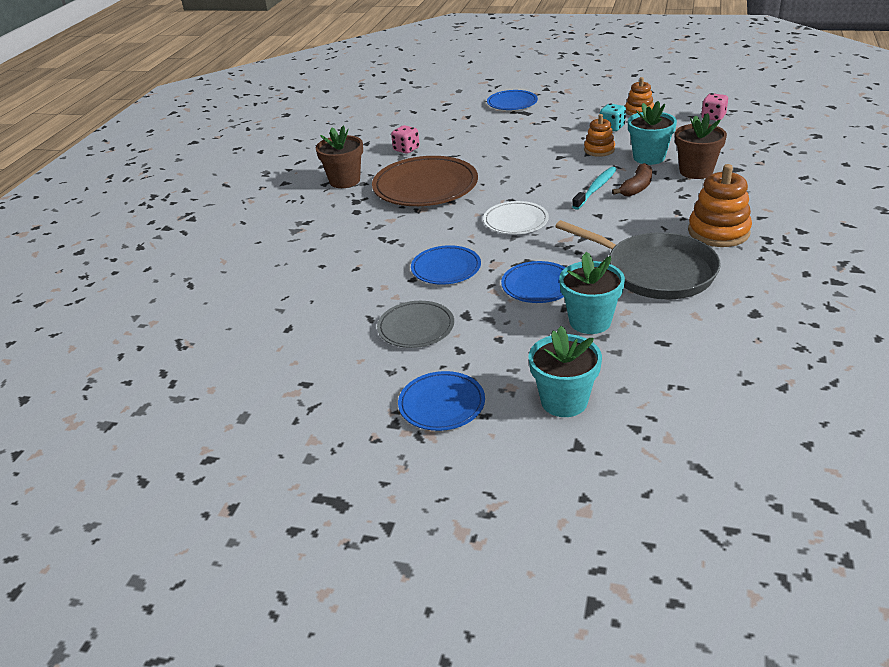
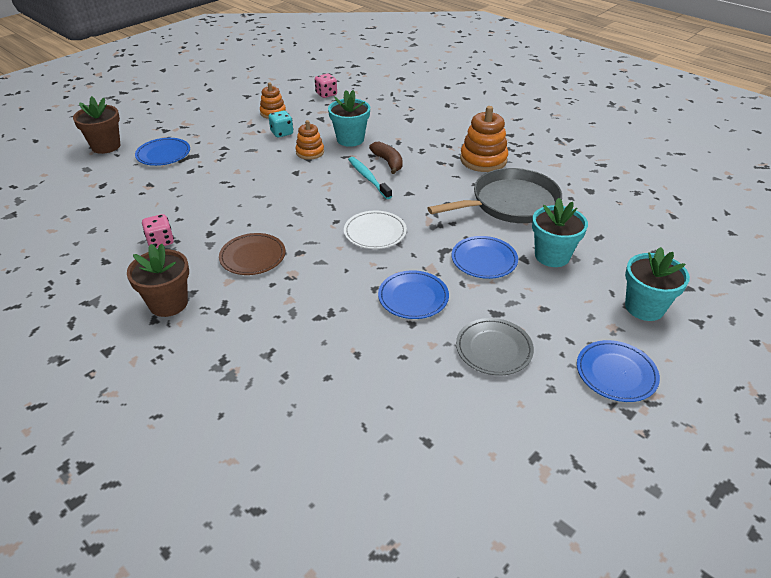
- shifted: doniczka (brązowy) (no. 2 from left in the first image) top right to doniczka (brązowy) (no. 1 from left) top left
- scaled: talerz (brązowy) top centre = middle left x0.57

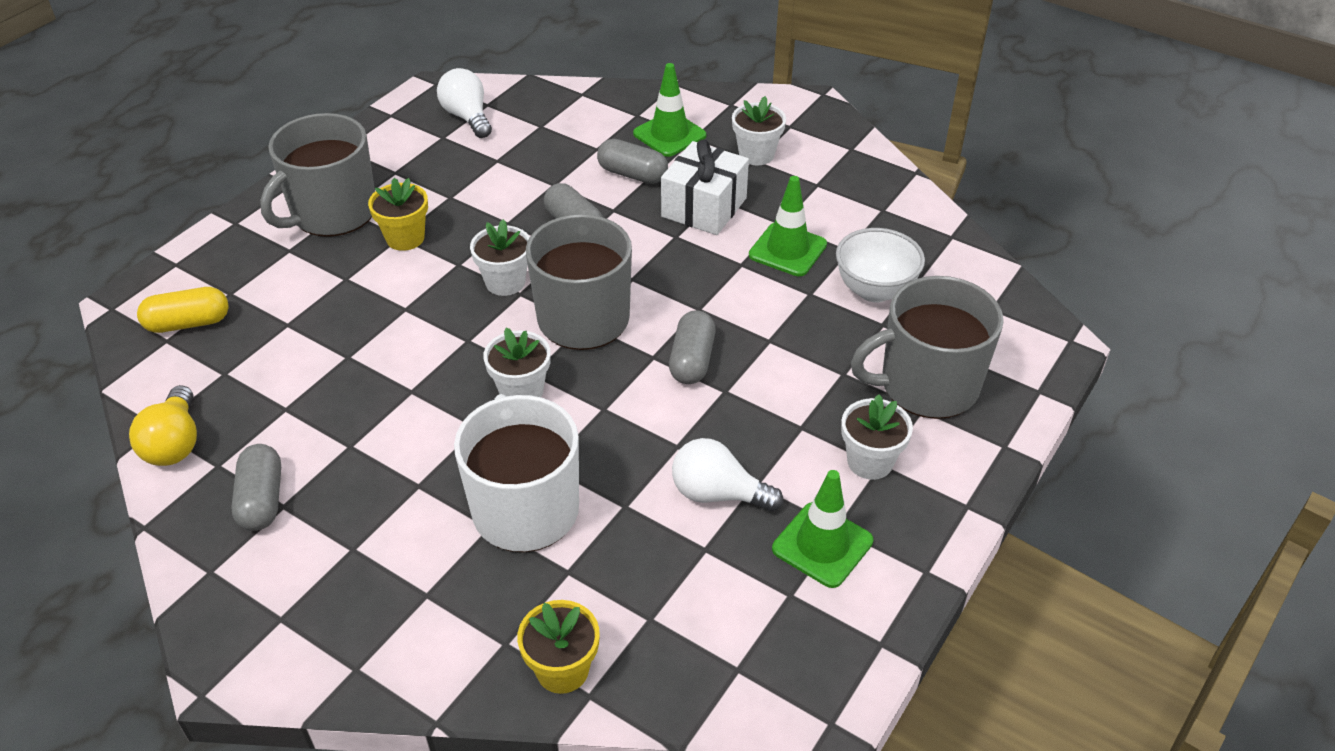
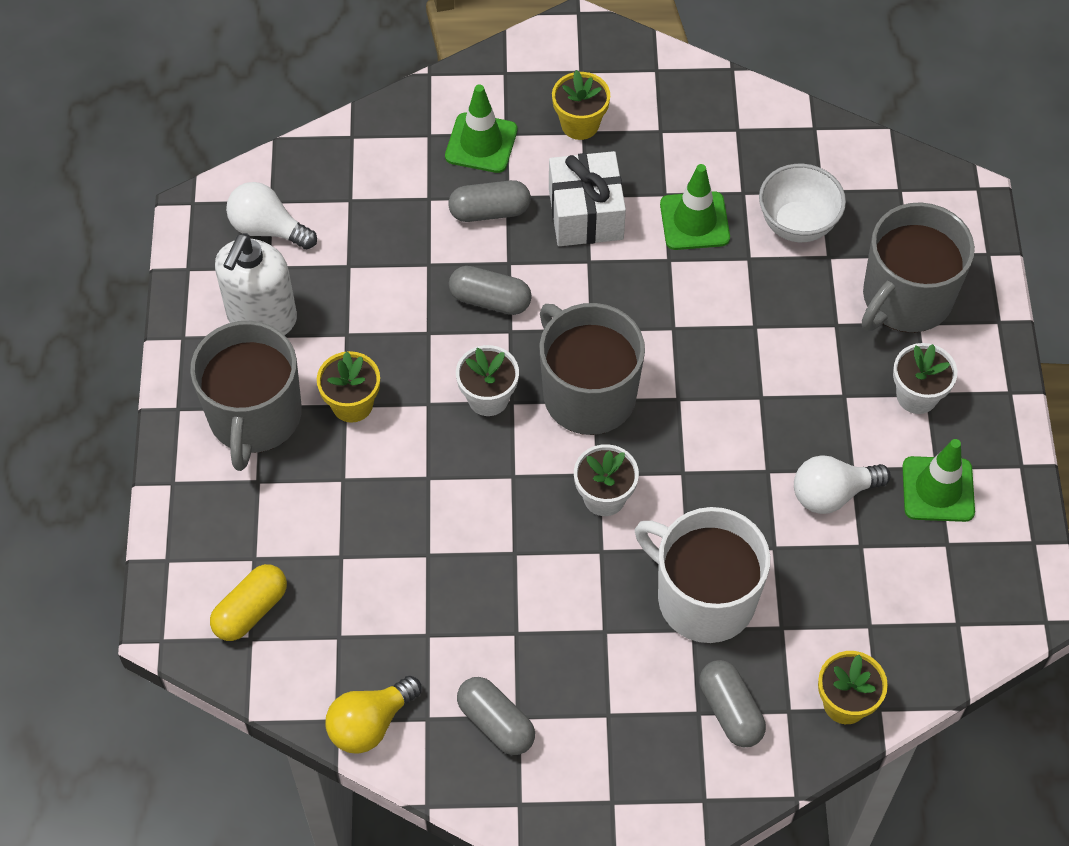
- new: dozownik mydła (biały) middle left
- rotated: żarówka (żółty) middle left = bottom centre 90 degrees clockwise
- repainted: doniczka (biały) (no. 3 from left) top centre to doniczka (żółty) (no. 2 from left) top centre
- shifted: kapsułka (szary) (no. 4 from left) centre to bottom right

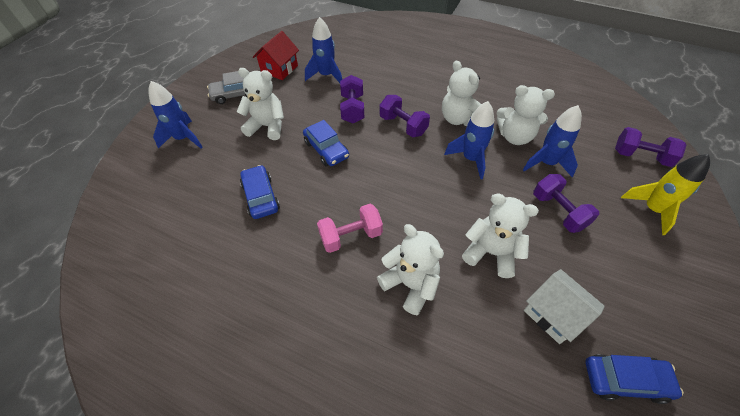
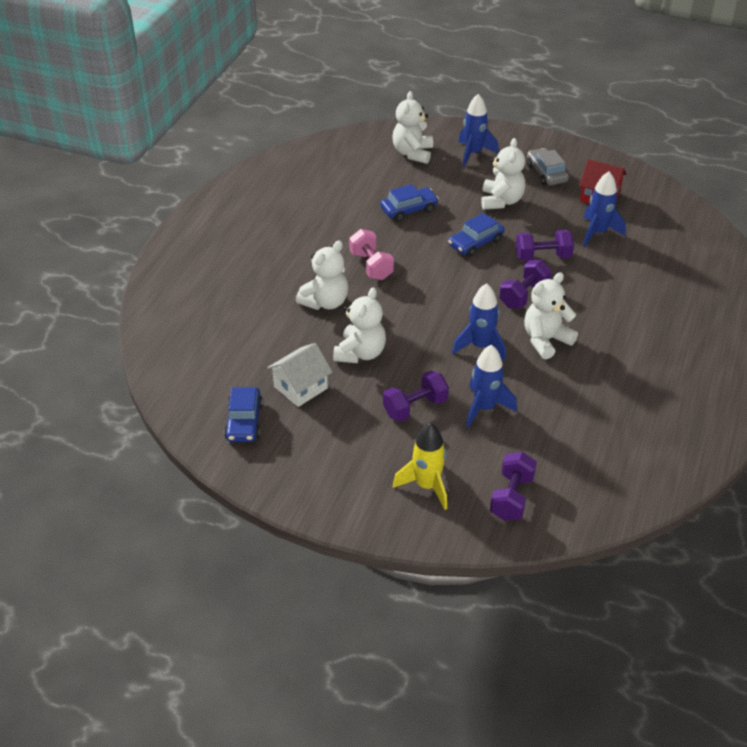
- shifted: miś (biały) (no. 5 from left in the first image) top right to miś (biały) (no. 3 from left) top centre

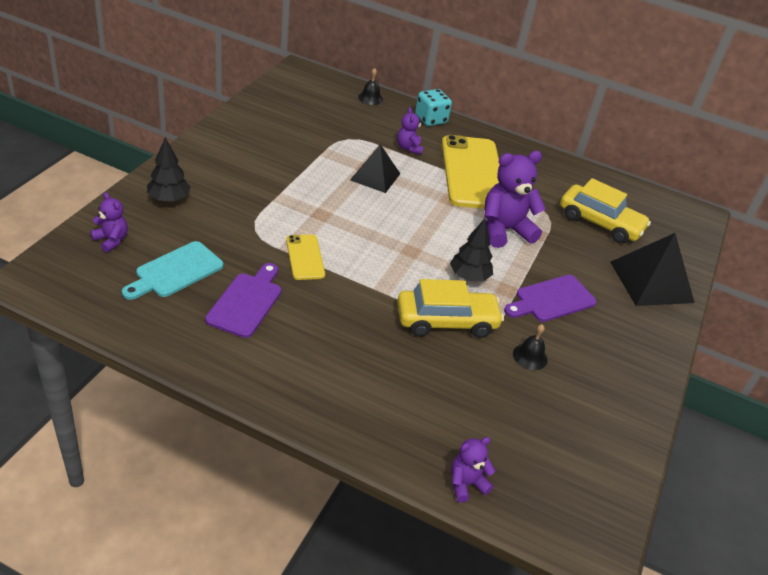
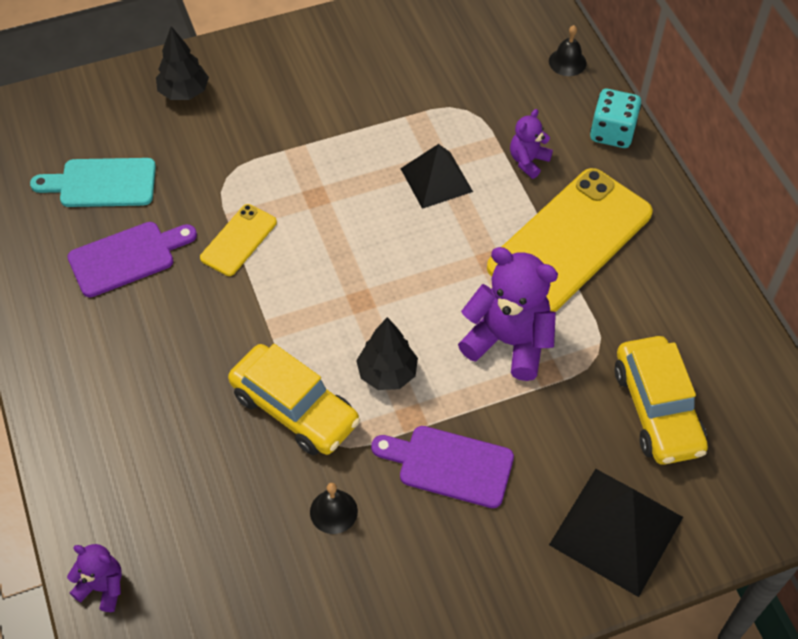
- gone: miś (fioletowy) (no. 1 from left) middle left

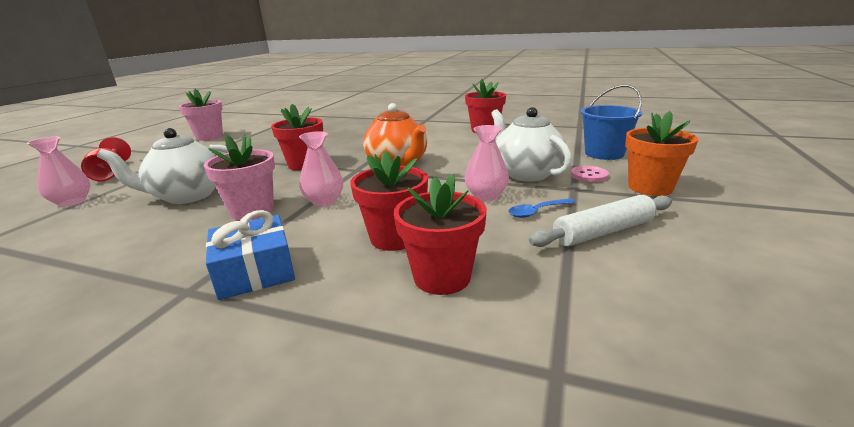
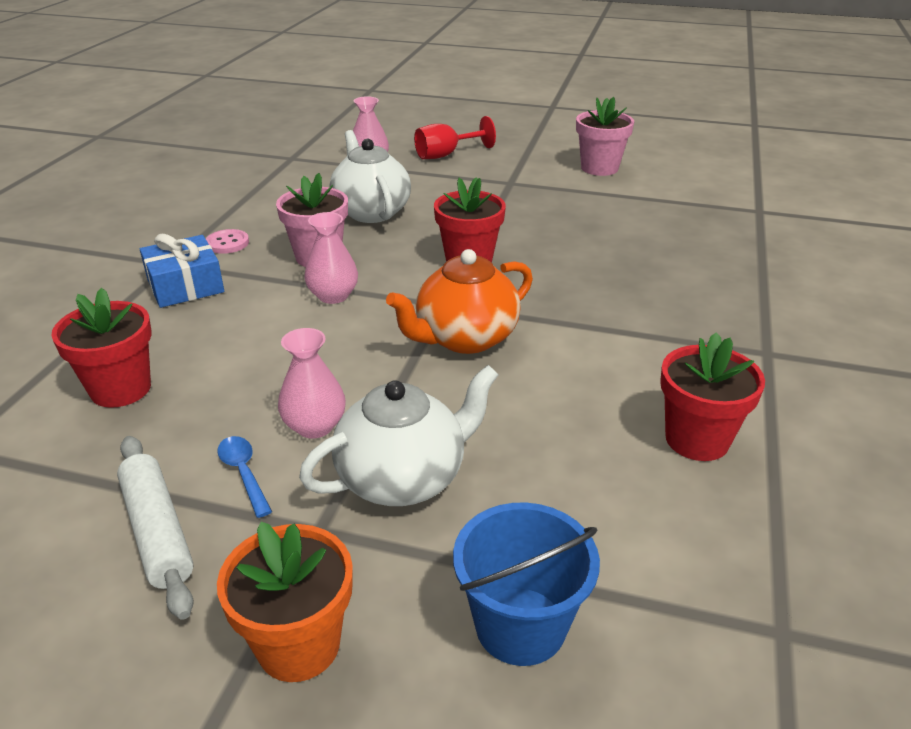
- shifted: guzik (różowy) middle right to top left
- gone: doniczka (czerwony) (no. 2 from left) centre

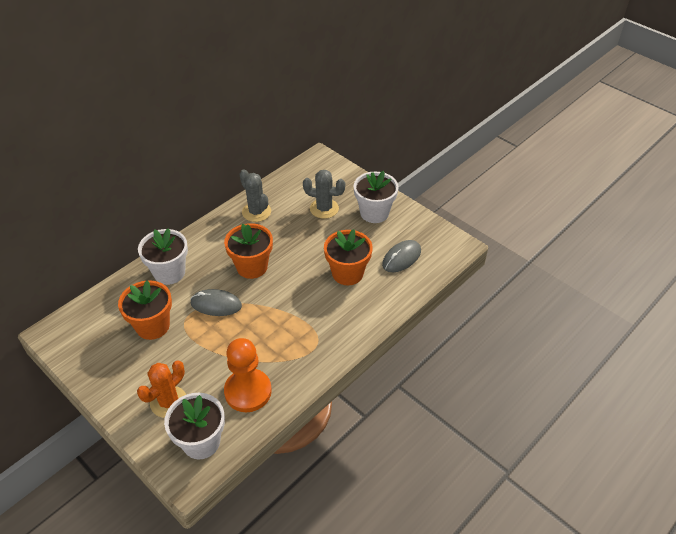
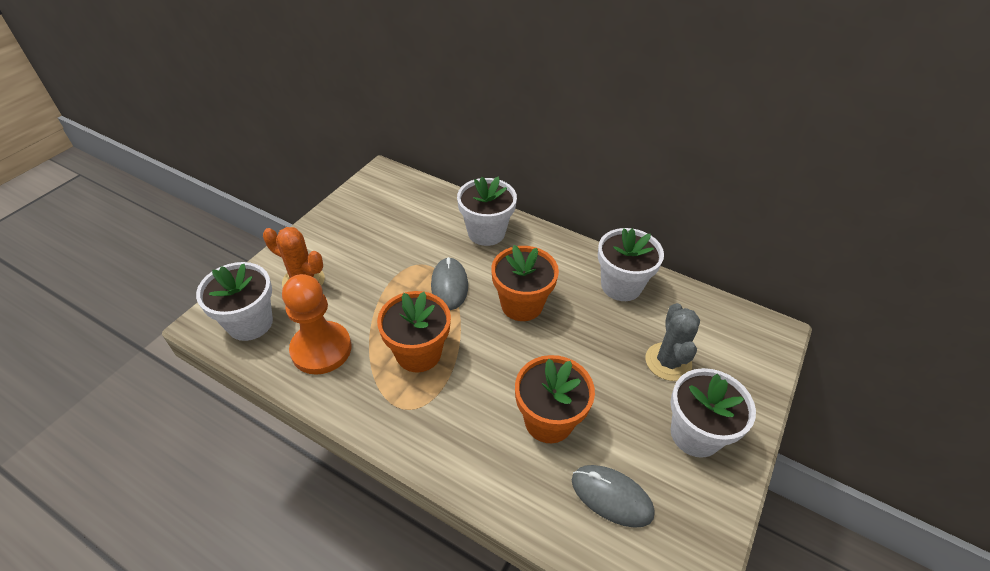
- shifted: doniczka (pomarańczowy) (no. 1 from left) middle left to centre
- swapped: kaktus (szary) (no. 1 from left) centre to doniczka (biały) (no. 3 from left) centre

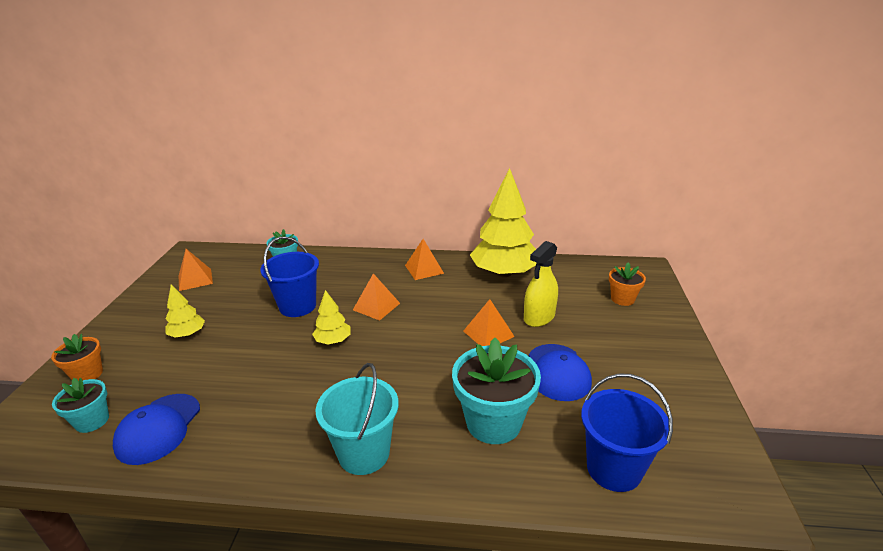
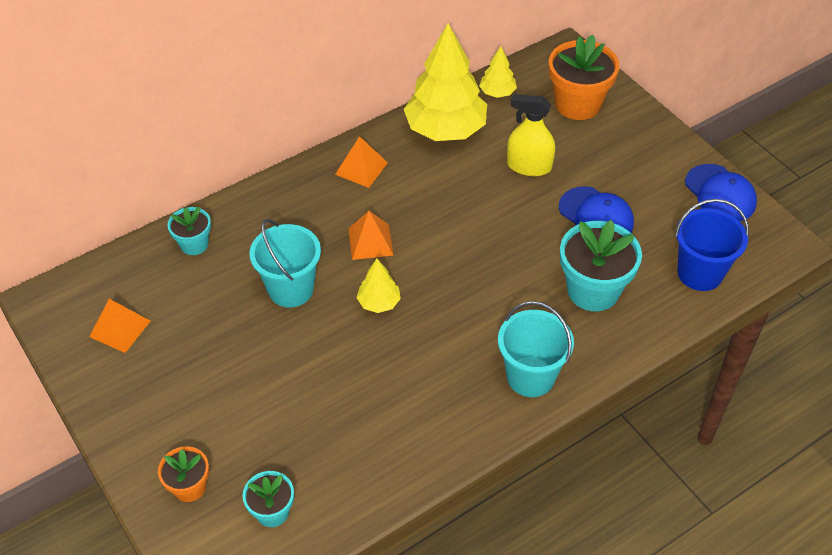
- repainted: wiadro (niebieski) (no. 1 from left) middle left to wiadro (turkusowy) (no. 1 from left) centre
- shifted: drzewko (żółty) (no. 1 from left in the first image) middle left to drzewko (żółty) (no. 3 from left) top centre
- rotated: spryskiwacz (żółty) centre = top centre 105 degrees clockwise
- scaled: doniczka (pomarańczowy) (no. 2 from left) middle right = top right x1.80
- shifted: czapka (niebieski) (no. 1 from left in the first image) bottom left to czapka (niebieski) (no. 2 from left) middle right
- gone: piramida (pomarańczowy) (no. 4 from left) centre

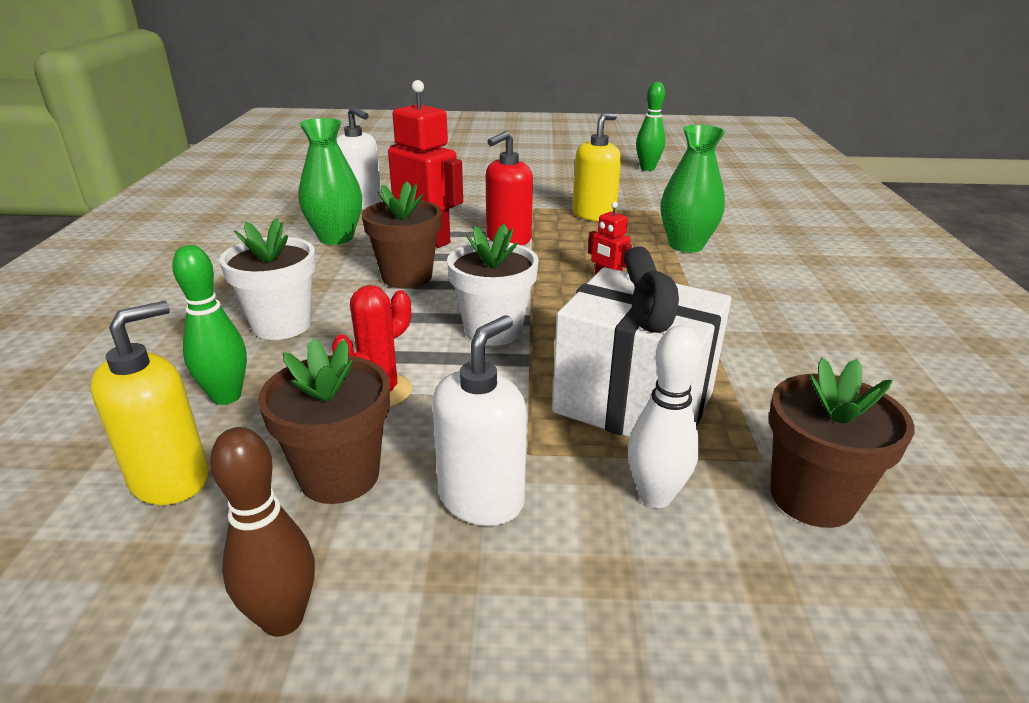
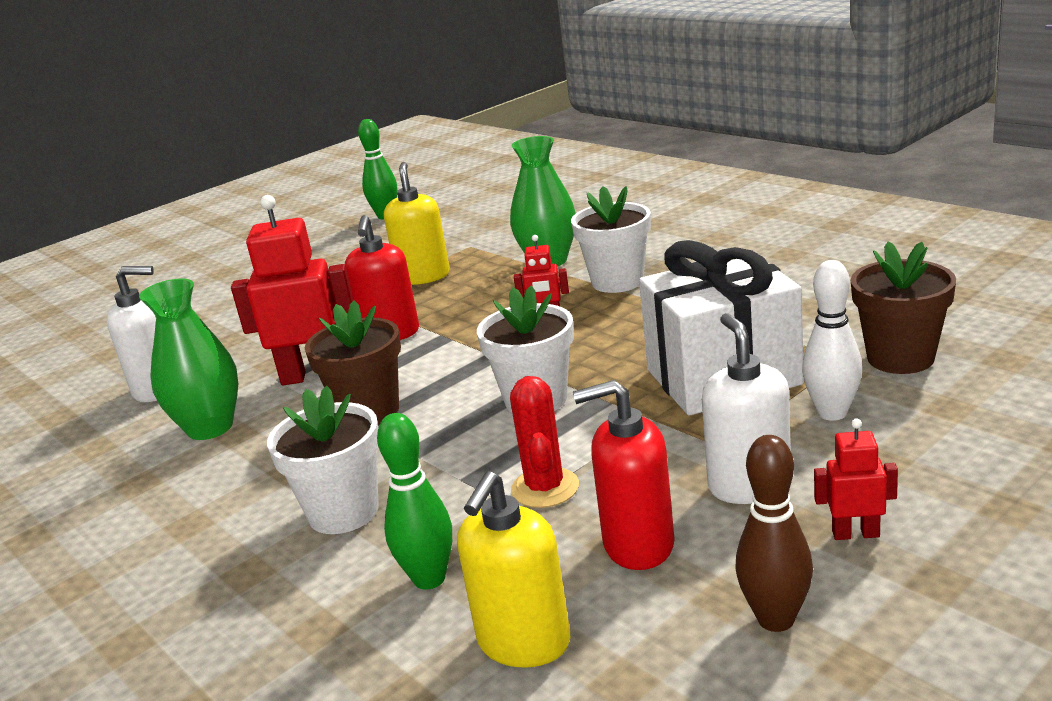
- rotated: dozownik mydła (żółty) (no. 1 from left in the first image) middle left = bottom centre 150 degrees counterclockwise
- new: doniczka (biały) (no. 3 from left) centre
- swapped: doniczka (brązowy) (no. 1 from left) middle left to dozownik mydła (czerwony) (no. 2 from left) bottom centre
- new: robot (czerwony) (no. 3 from left) bottom right

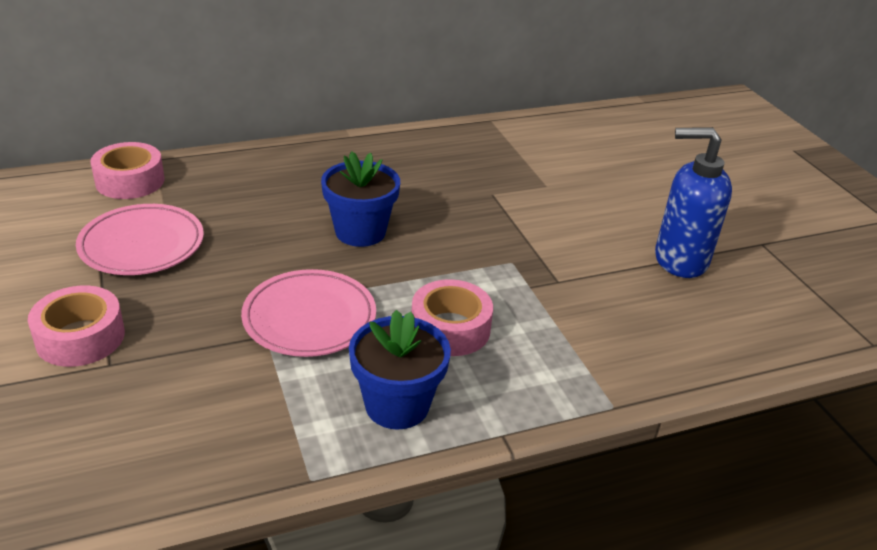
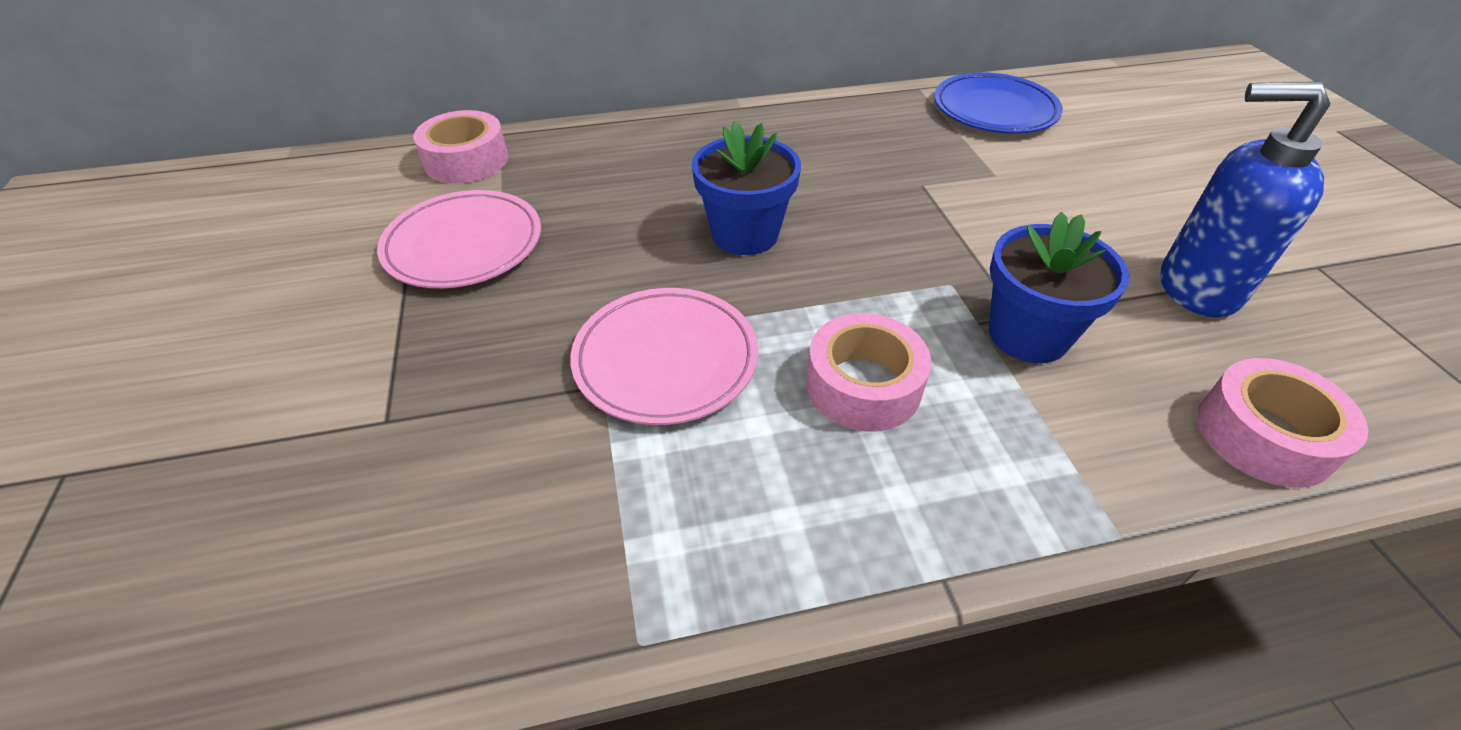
- new: talerz (niebieski) top right
- shifted: doniczka (niebieski) (no. 2 from left) bottom centre to middle right
- shifted: taśma klejąca (różowy) (no. 1 from left in the first image) middle left to taśma klejąca (różowy) (no. 3 from left) middle right

